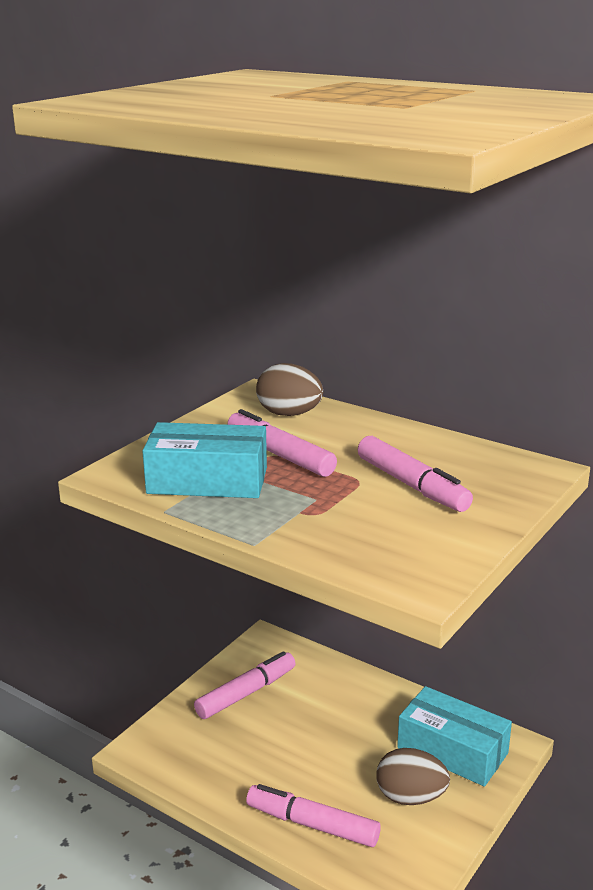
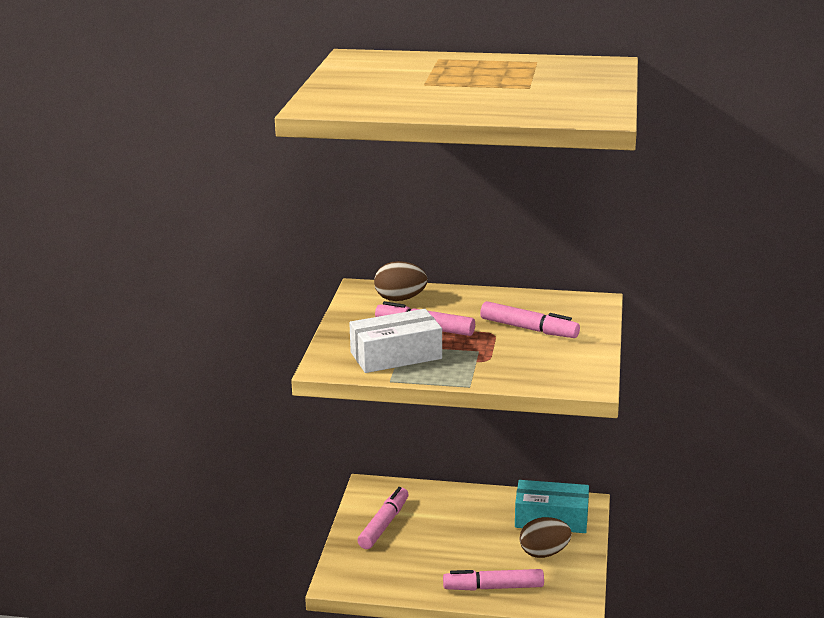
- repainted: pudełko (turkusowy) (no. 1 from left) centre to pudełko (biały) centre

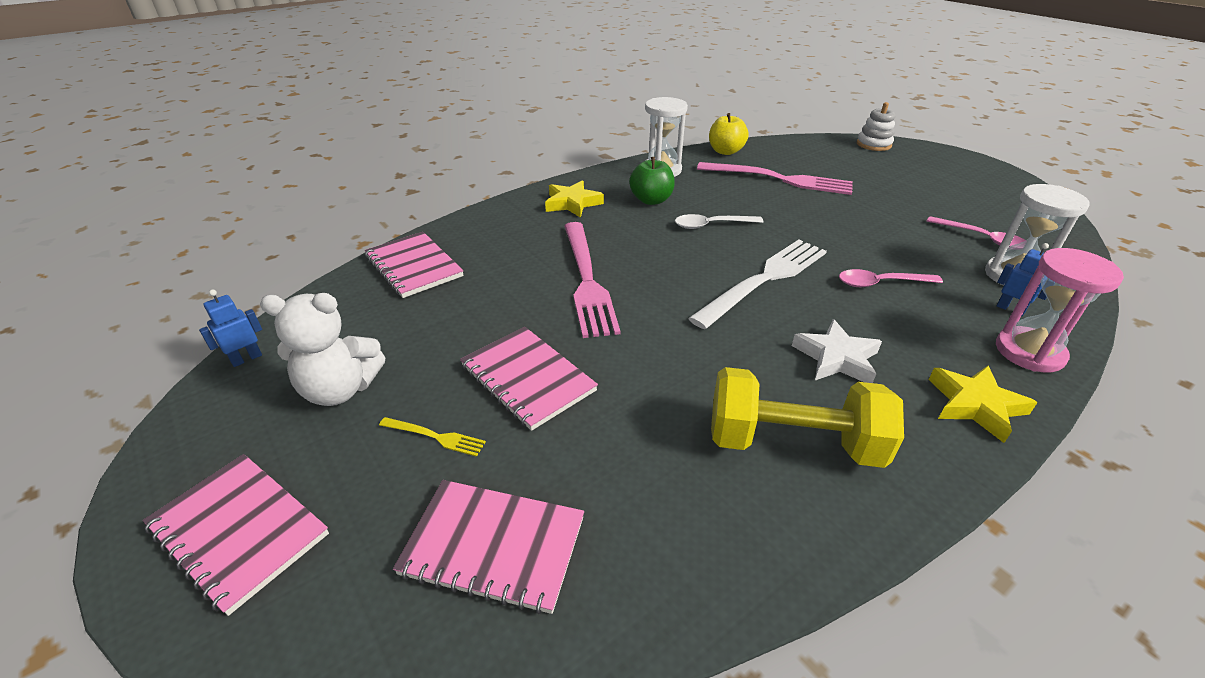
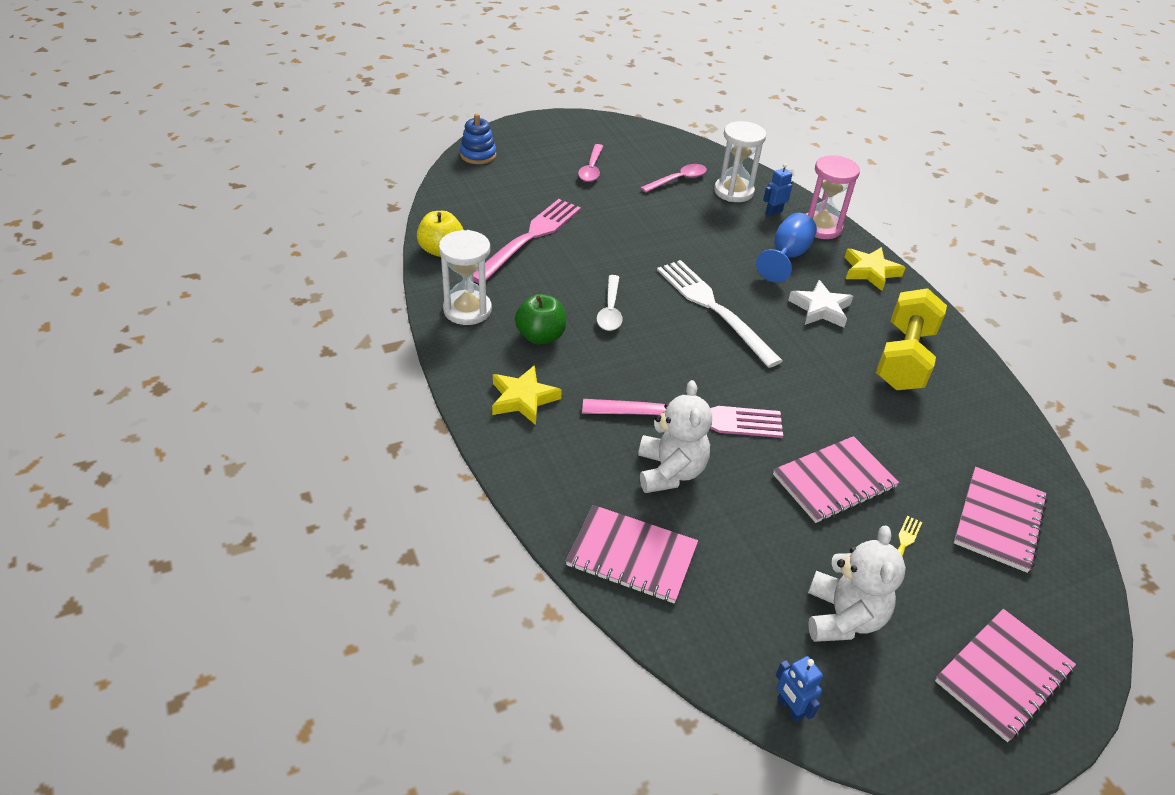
- repainted: zabawka nakładanka (biały) top right to zabawka nakładanka (niebieski) top centre
- rotated: zeszyt (różowy) (no. 2 from left in the first image) centre = bottom centre 45 degrees clockwise
- shifted: łyżka (różowy) (no. 1 from left) middle right to top centre
- new: miś (biały) (no. 1 from left) centre
- new: kielich (niebieski) top right

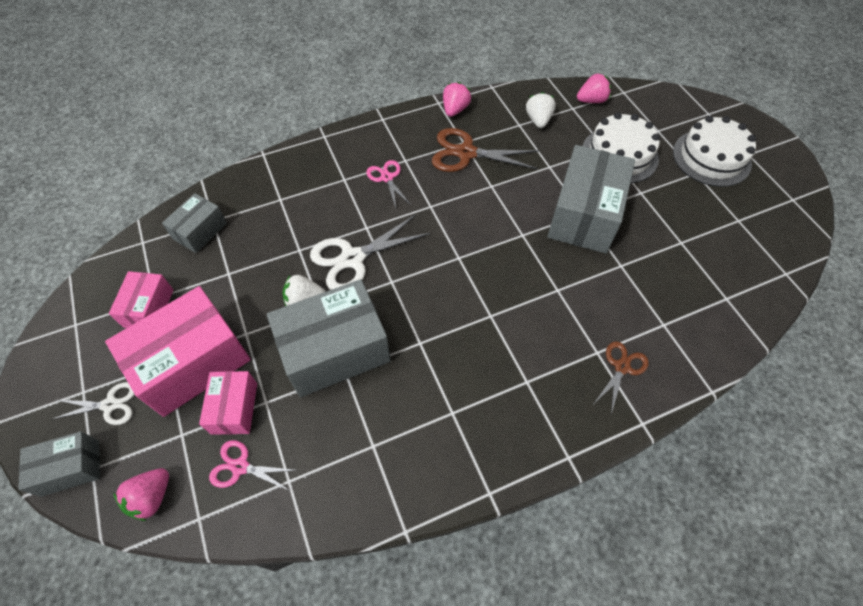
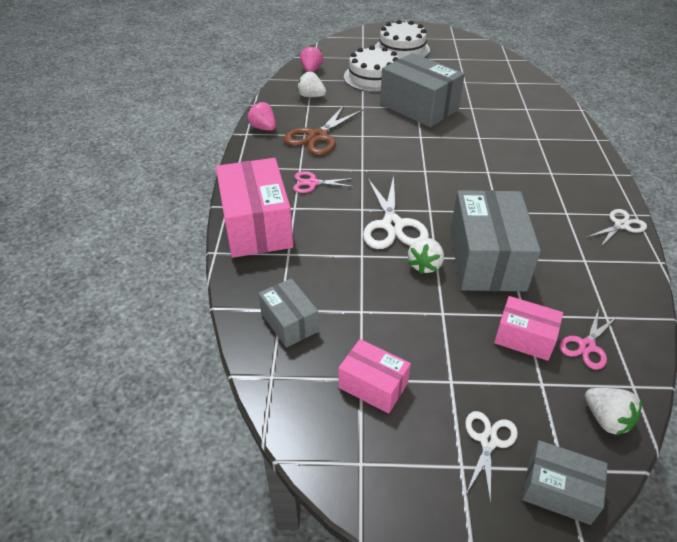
- shifted: pudełko (różowy) (no. 2 from left in the first image) middle left to pudełko (różowy) (no. 1 from left) centre
- rotated: pudełko (szary) (no. 1 from left in the first image) bottom left = bottom right 75 degrees counterclockwise
- repainted: truskawka (różowy) (no. 1 from left) bottom left to truskawka (biały) (no. 3 from left) bottom right
- new: nożyczki (biały) (no. 3 from left) middle right
- gone: nożyczki (brązowy) (no. 2 from left) middle right

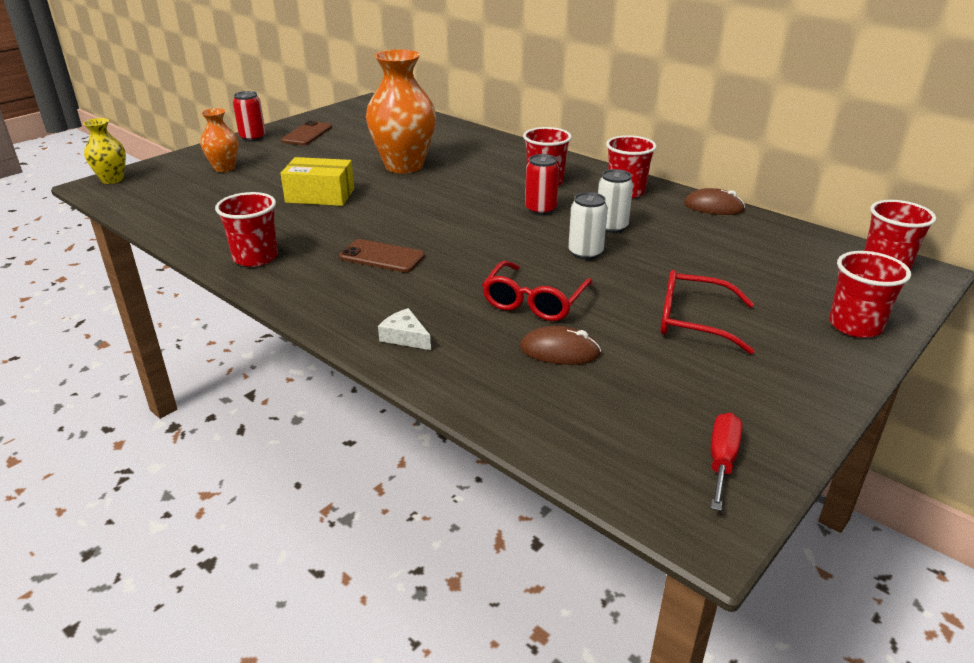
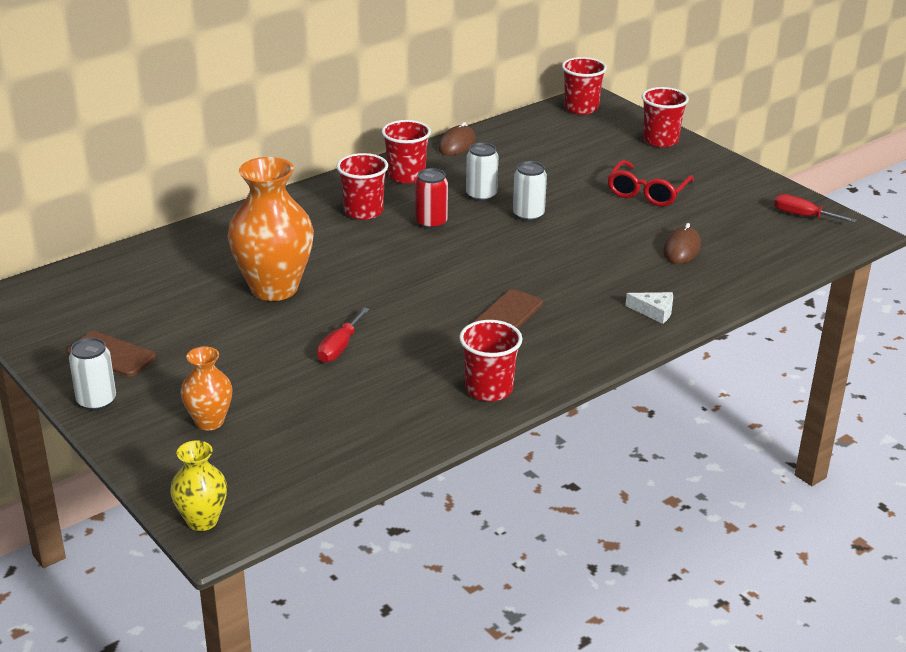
- repainted: puszka (czerwony) (no. 1 from left) top left to puszka (biały) (no. 1 from left) middle left
- swapped: pudełko (żółty) top left to śrubokręt (czerwony) (no. 1 from left) centre
- rotated: ser (biały) centre = middle right 120 degrees counterclockwise
- gone: okulary (czerwony) (no. 1 from left) centre

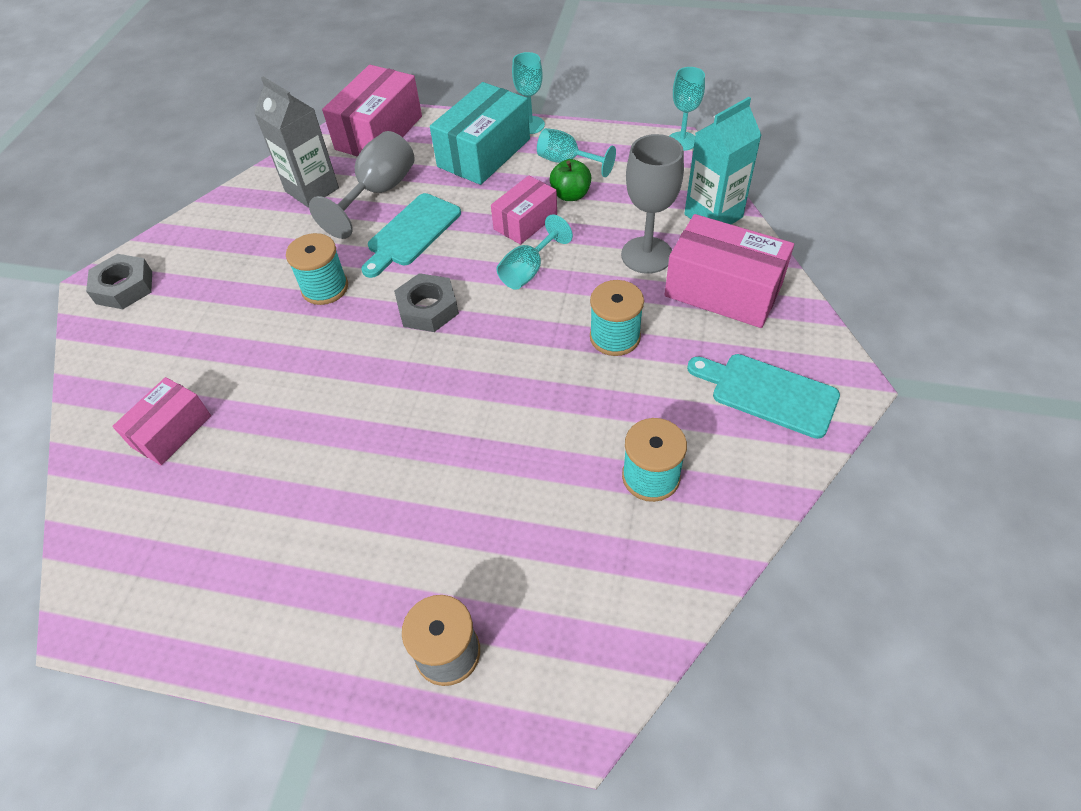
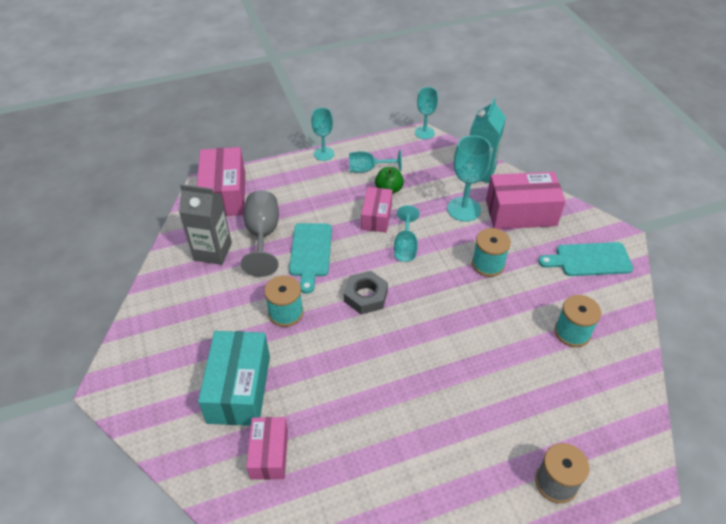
- shifted: pudełko (turkusowy) top centre to bottom left
- repainted: kielich (szary) (no. 2 from left) top centre to kielich (turkusowy) (no. 5 from left) centre
- gone: nakrętka (szary) (no. 1 from left) middle left

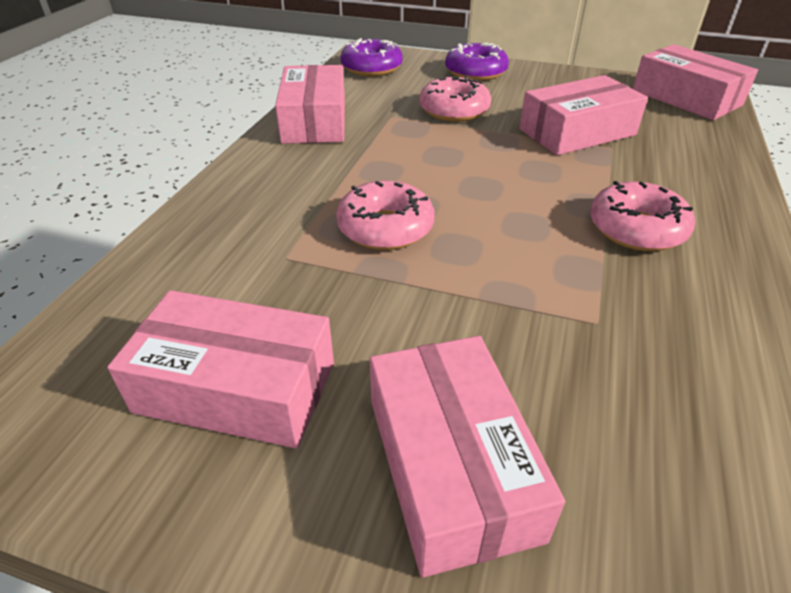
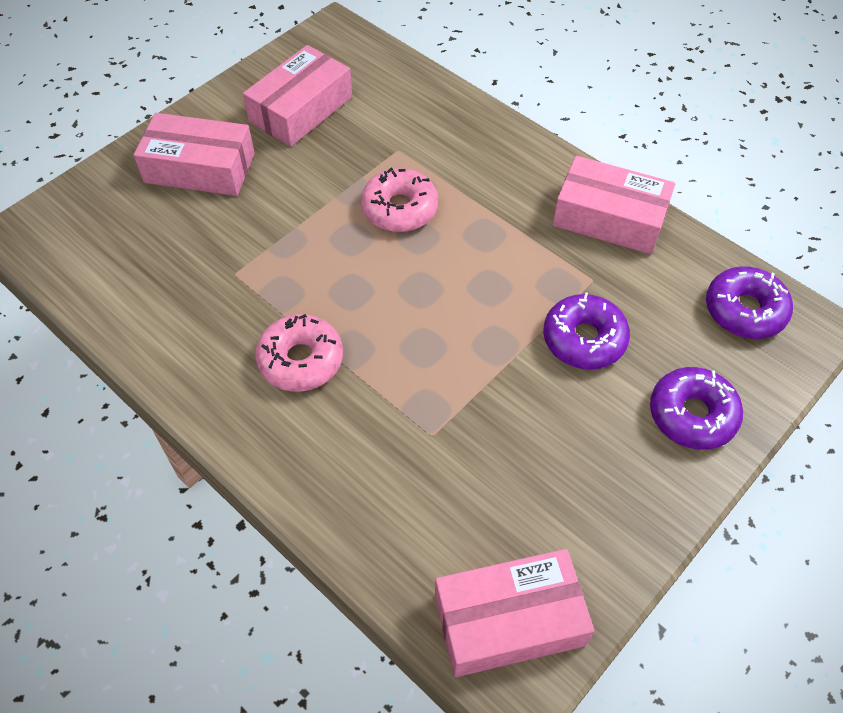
- repainted: donut (różowy) (no. 2 from left) top centre to donut (fioletowy) (no. 1 from left) middle right
- gone: pudełko (różowy) (no. 4 from left) top right

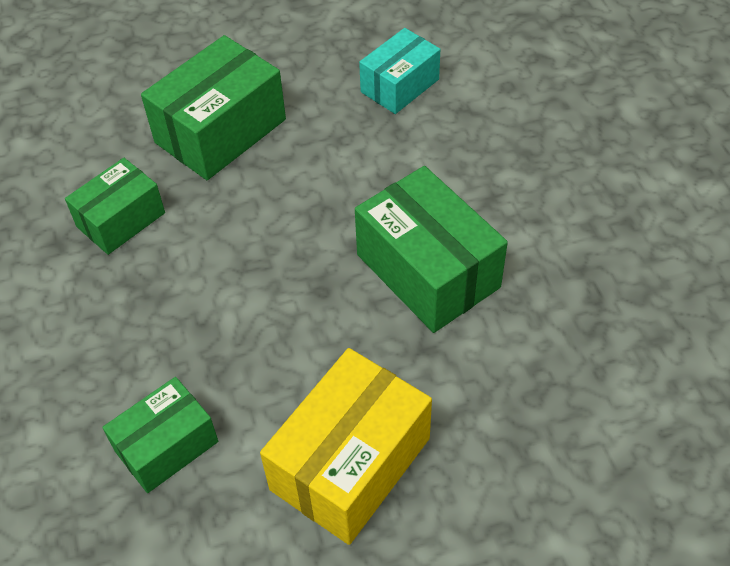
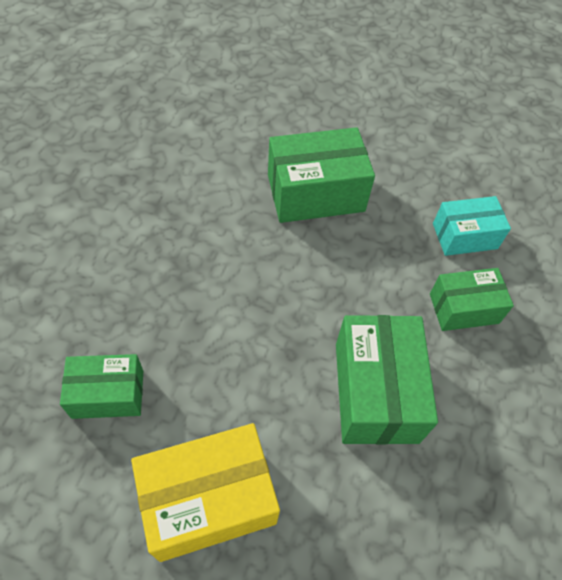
- shifted: pudełko (zielony) (no. 1 from left in the first image) middle left to pudełko (zielony) (no. 4 from left) middle right

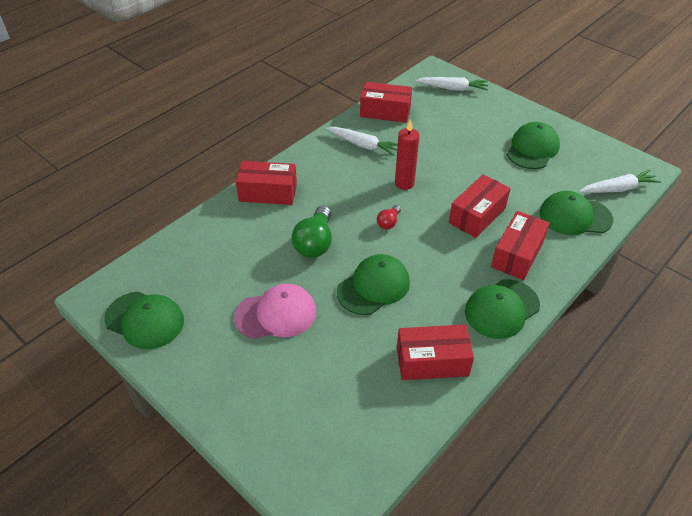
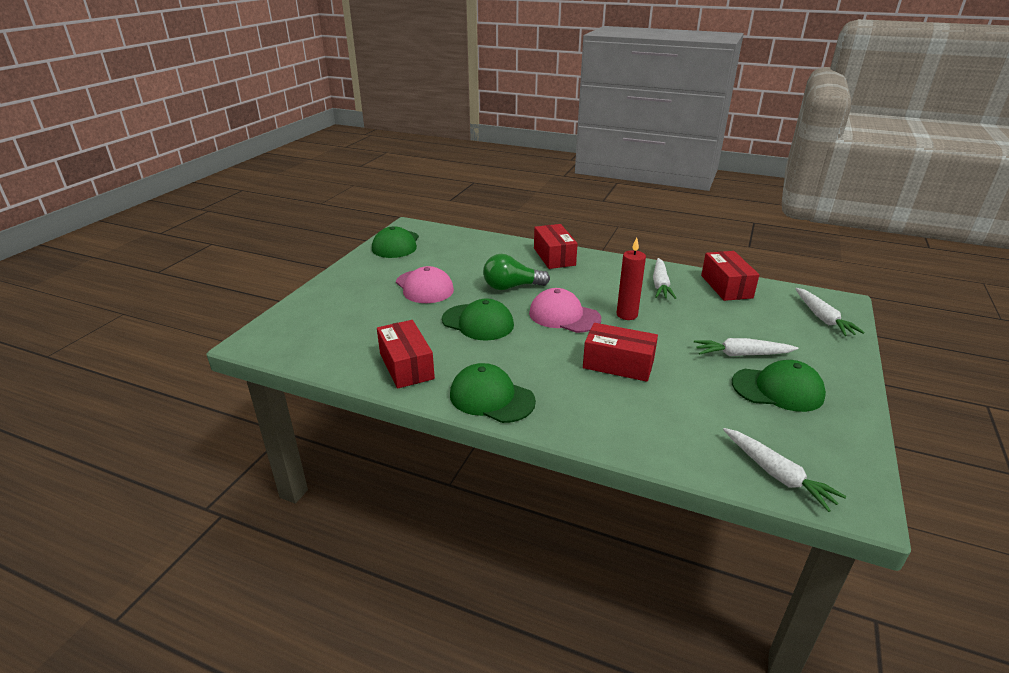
- swapped: żarówka (czerwony) centre to czapka (różowy) (no. 2 from left) centre
- new: marchewka (biały) (no. 2 from left) middle right
- gone: pudełko (czerwony) (no. 5 from left) middle right
- gone: czapka (zielony) (no. 5 from left) middle right

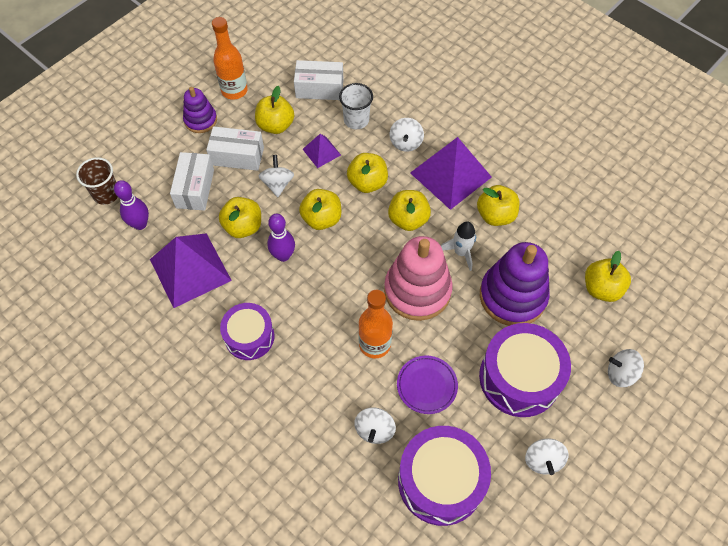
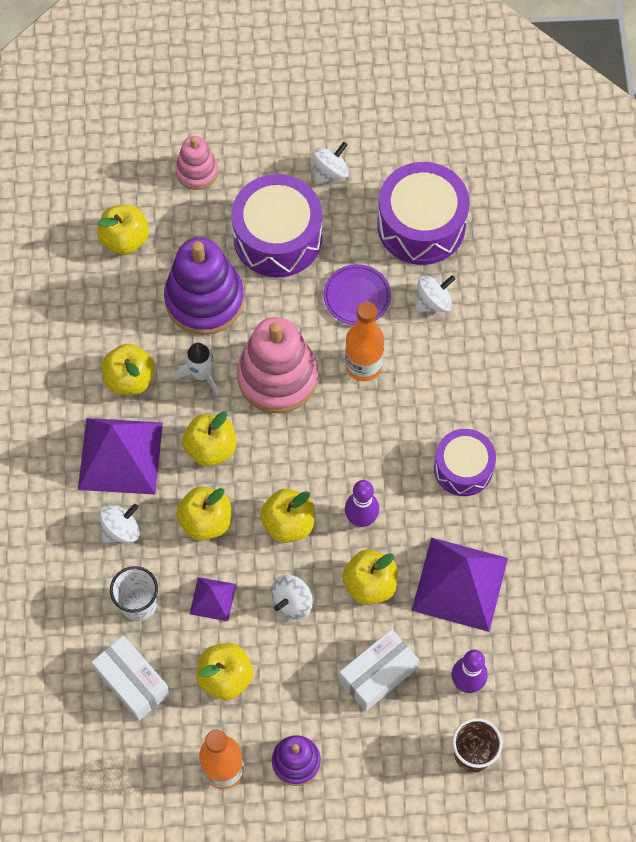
- swapped: bączek (biały) (no. 5 from left) bottom right to zabawka nakładanka (różowy) (no. 1 from left) top left
- gone: pudełko (biały) (no. 2 from left) top left

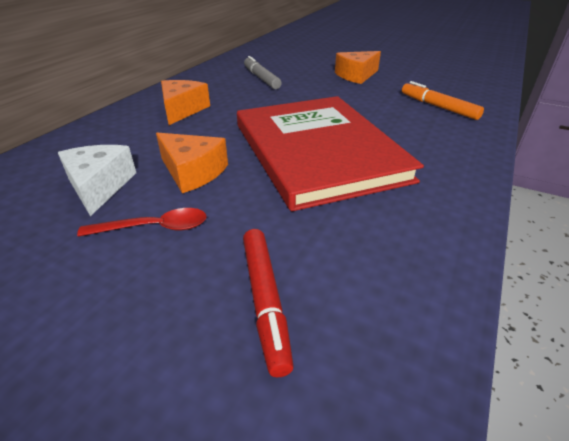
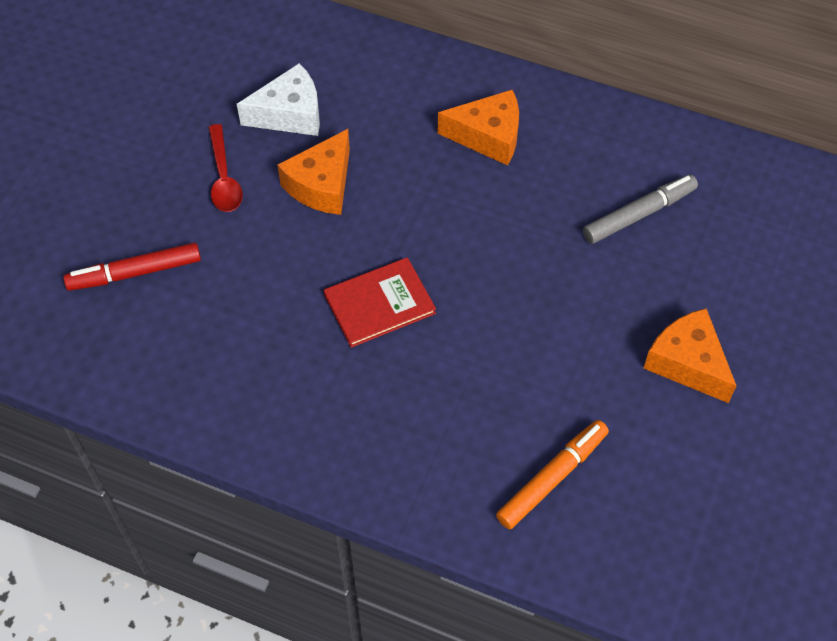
- scaled: książka (czerwony) centre = centre x0.43

